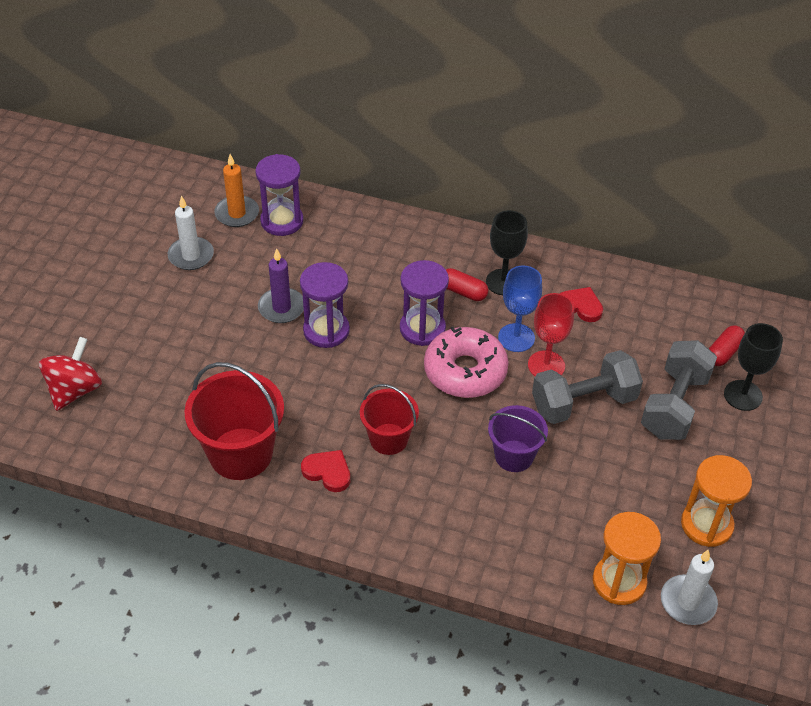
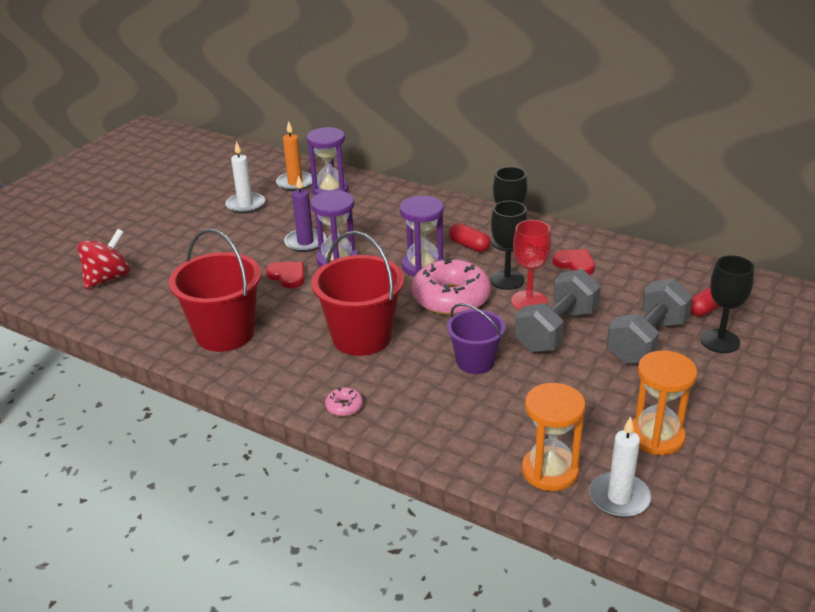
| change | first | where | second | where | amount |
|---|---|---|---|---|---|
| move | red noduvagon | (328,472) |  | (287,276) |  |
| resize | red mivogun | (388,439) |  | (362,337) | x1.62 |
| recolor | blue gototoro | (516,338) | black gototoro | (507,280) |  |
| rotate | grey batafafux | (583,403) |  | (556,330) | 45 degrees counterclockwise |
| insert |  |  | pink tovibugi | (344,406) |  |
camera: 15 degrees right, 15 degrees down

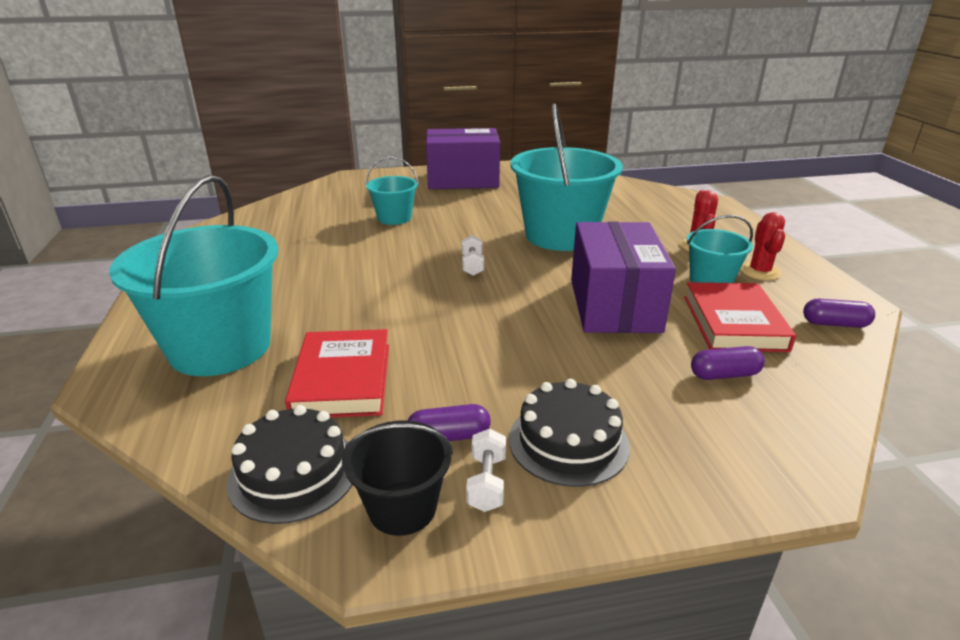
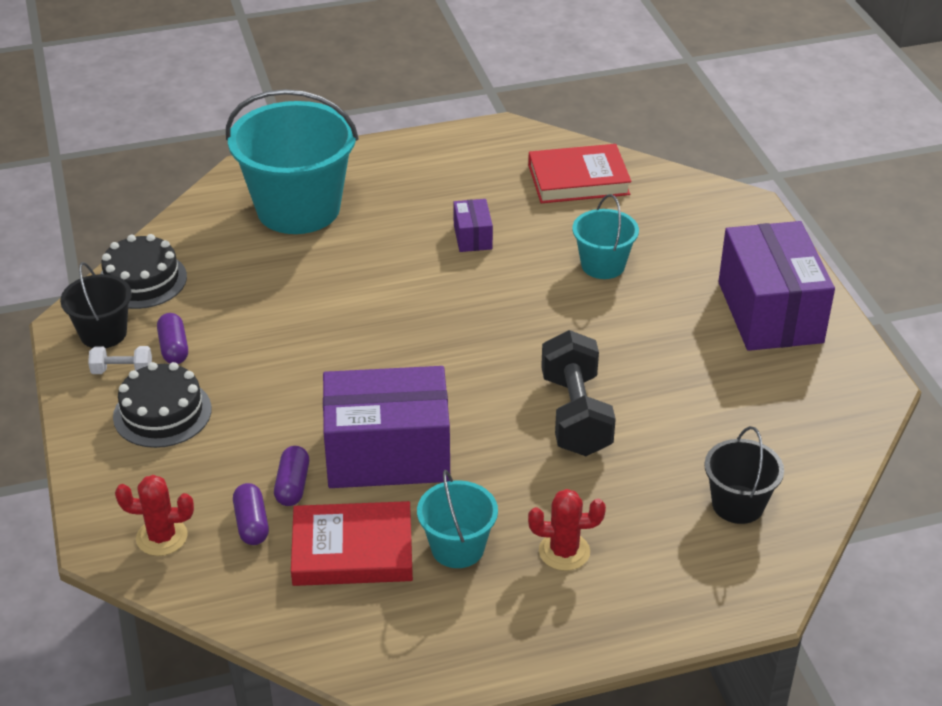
| change | first | where | second | where | amount |
|---|---|---|---|---|---|
| move | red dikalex | (343,379) |  | (578,180) |  |
| delete | white batafafux | (472,265) |  |  |  |
| replace | turquoise mivogun | (560,235) | black batafafux | (575,415) |  |
| move | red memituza | (759,271) |  | (162,537) |  |
| move | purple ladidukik | (834,324) |  | (292,485) |  |
| insert |  |  | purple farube | (472,237) |  |
| insert |  |  | black mivogun | (737,504) |  |
camera: 85 degrees right, 10 degrees up

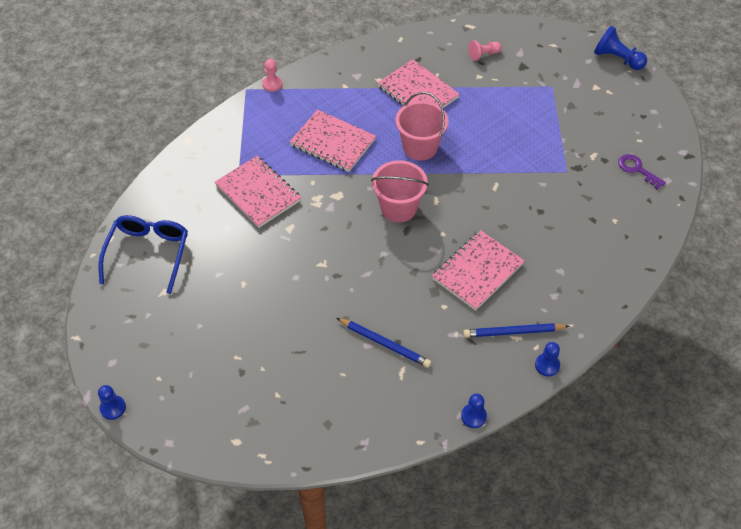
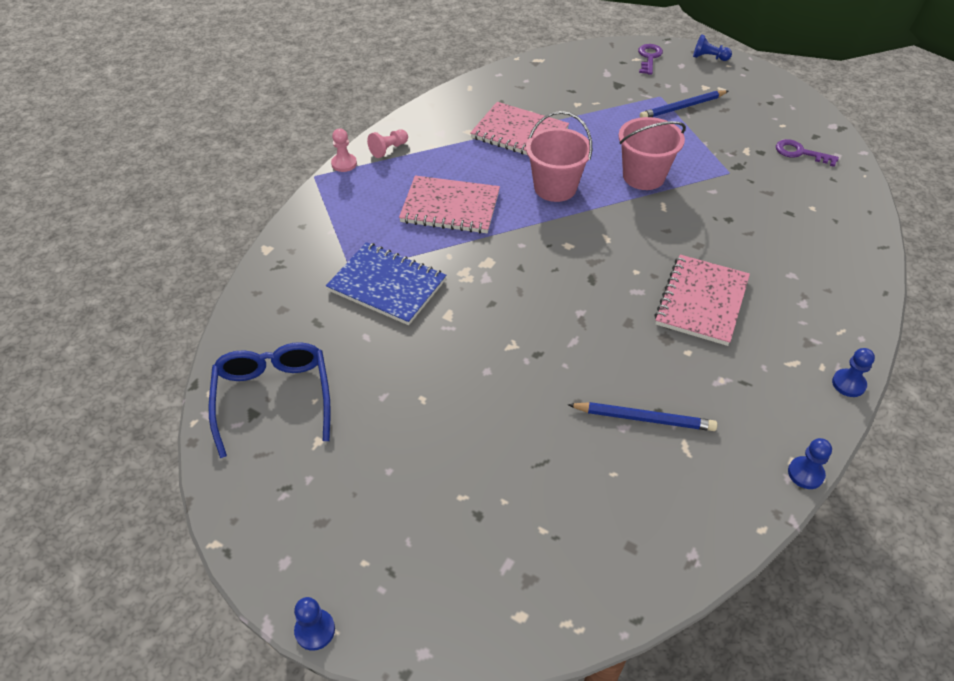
| change | first | where | second | where | amount |
|---|---|---|---|---|---|
| recolor | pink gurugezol | (258,193) | blue gurugezol | (387,285) |  |
| move | pink mivogun | (398,208) |  | (643,176) |  |
| move | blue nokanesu | (513,332) |  | (682,107) |  |
| move | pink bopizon | (483,55) |  | (388,149) |  |
| resize | blue bopizon | (617,59) |  | (709,57) | x0.63 |
| insert |  |  | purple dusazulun | (649,57) |  |
camera: 20 degrees left, 5 degrees down

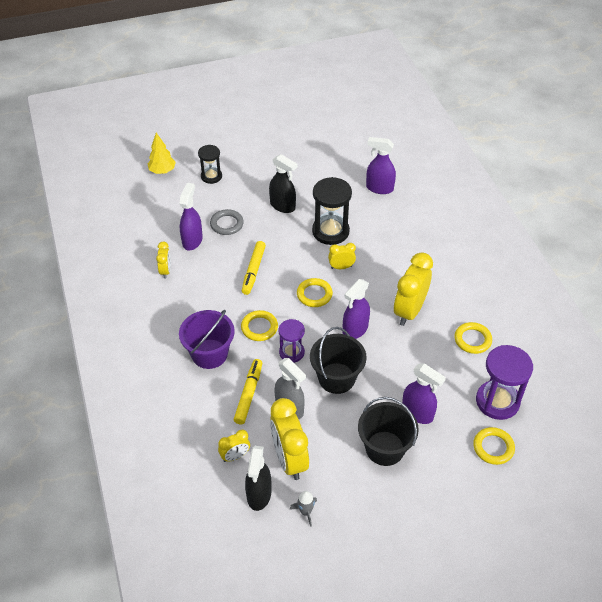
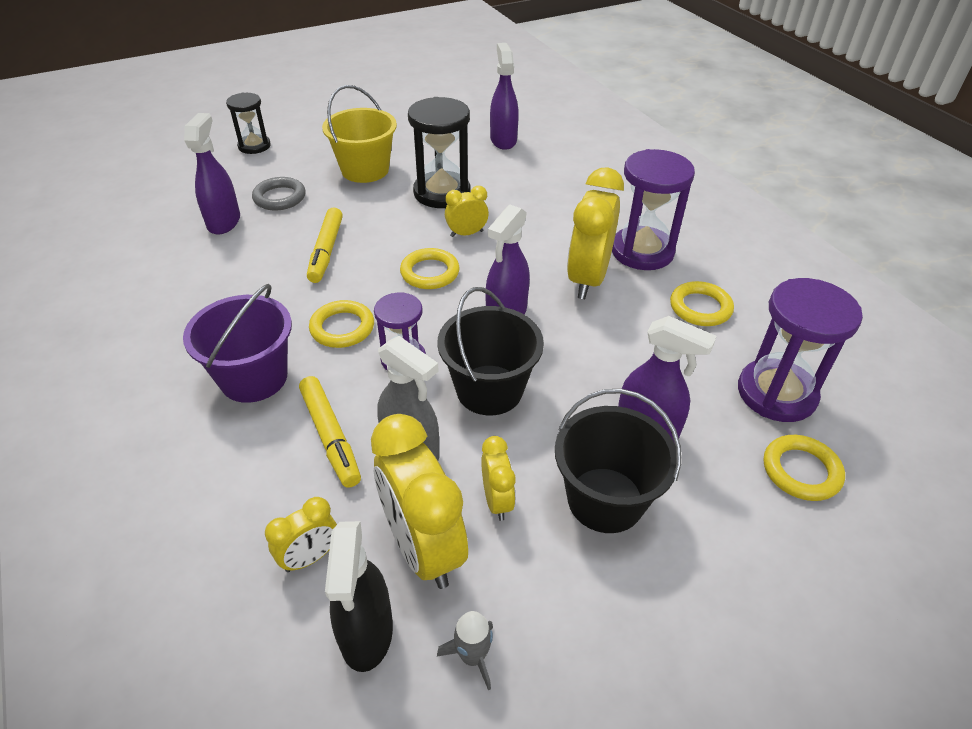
| change | first | where | second | where | amount |
|---|---|---|---|---|---|
| delete | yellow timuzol | (162,171) |  |  |  |
| move | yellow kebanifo | (165,271) |  | (497,500) |  |
| rotate | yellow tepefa | (248,394) |  | (330,436) | 150 degrees clockwise |
| replace | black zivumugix | (283,206) | yellow mivogun | (365,170) |  |
| rotate | purple zivumugix | (379,188) |  | (503,140) | 75 degrees clockwise |
| insert |  |  | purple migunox | (642,251) |  |
camera: 10 degrees left, 5 degrees down

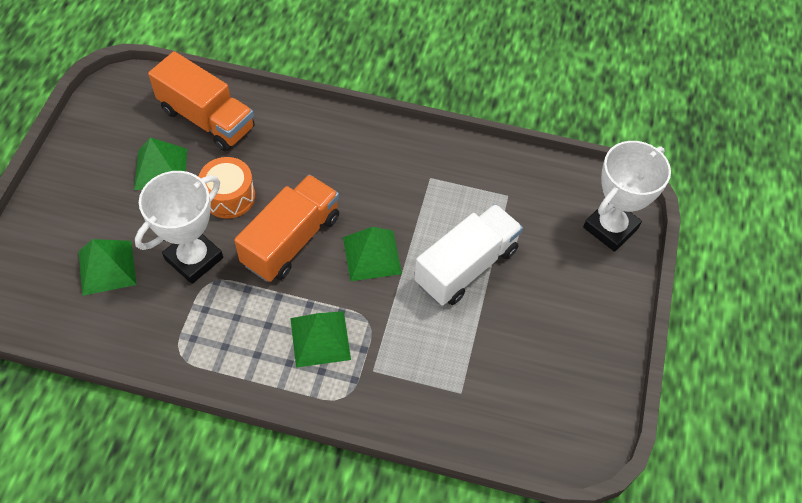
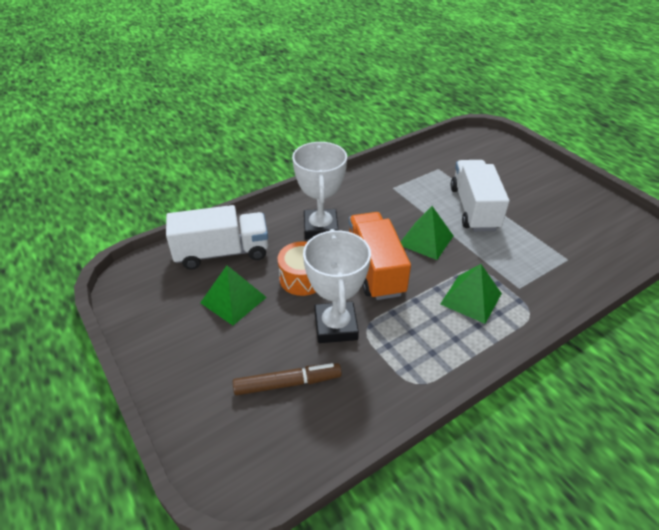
| change | first | where | second | where | amount |
|---|---|---|---|---|---|
| replace | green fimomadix | (107,267) | brown tepefa | (287,383) |  |
| recolor | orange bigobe | (207,119) | white bigobe | (222,253) |  |
| move | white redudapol | (610,228) |  | (320,228) |  |
camera: 45 degrees left, 15 degrees down

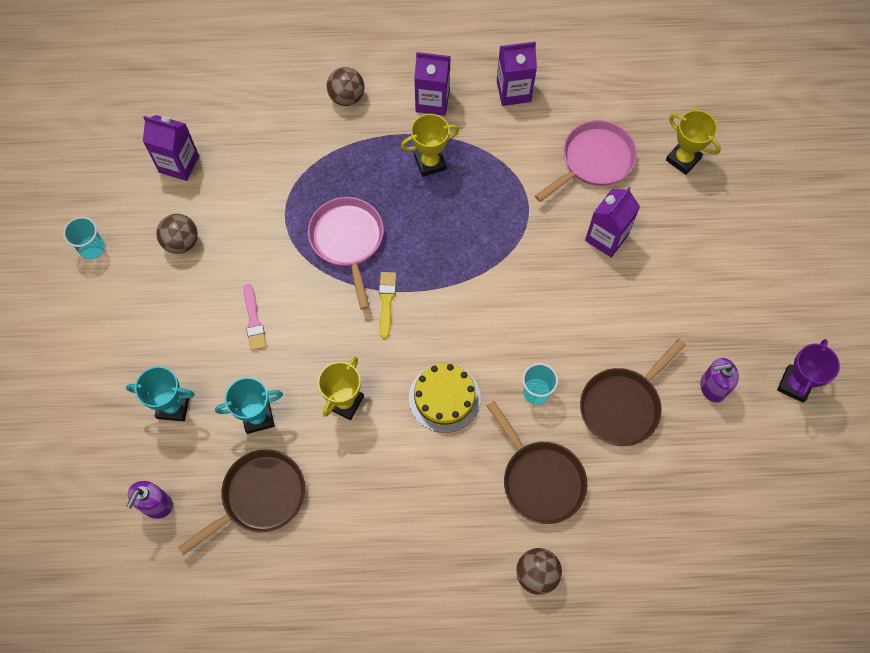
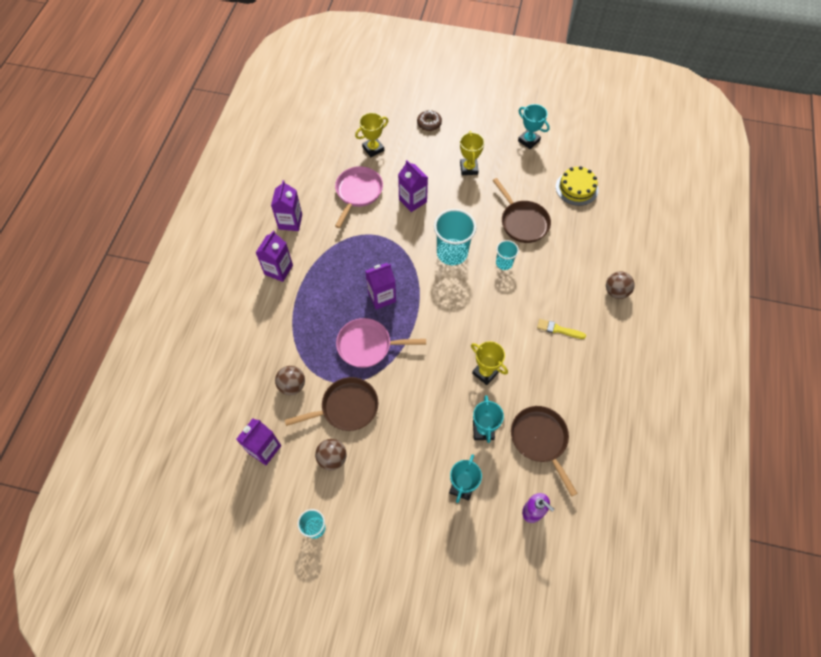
| change | first | where | second | where | amount |
|---|---|---|---|---|---|
| delete | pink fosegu | (254,321) |  |  |  |
| move | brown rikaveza | (347,97) |  | (292,385) |  |
| move | yellow fosegu | (386,301) |  | (558,329) |  |
| move | yellow redudapol | (430,163) |  | (468,168) |  |
| move | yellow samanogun | (444,398) |  | (576,188) |  |
| move | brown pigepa | (540,479) |  | (346,407) |  |
| rotate | pink pigepa | (594,161) |  | (358,193) | 45 degrees clockwise |
| delete | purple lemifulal | (712,387) |  |  |  |
| recolor | purple redudapol | (794,384) | turquoise redudapol | (528,140) |  |
| insert |  |  | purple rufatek | (381,297) |  |
| insert |  |  | brown tovibugi | (429,123) |  |
| insert |  |  | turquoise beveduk | (452,253) |  |
camera: 75 degrees left, 5 degrees down

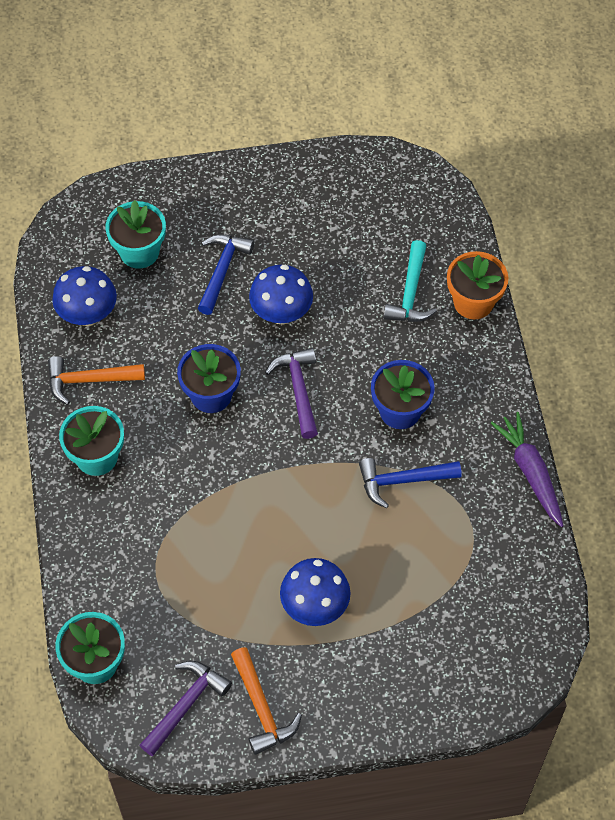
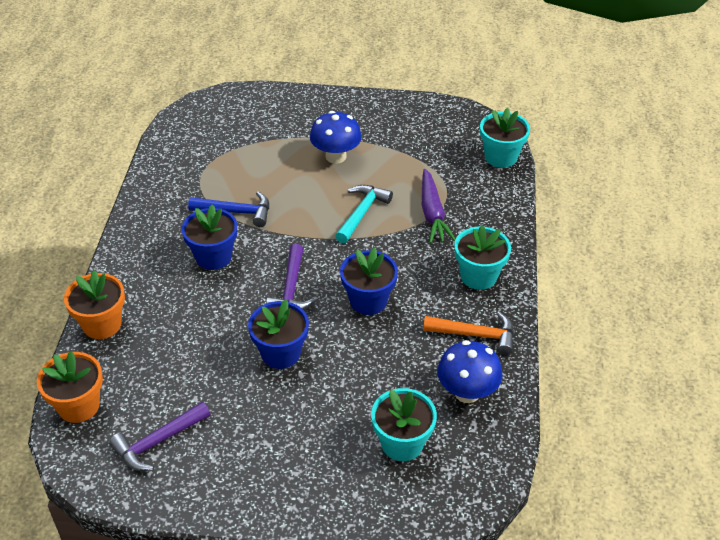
| change | first | where | second | where | amount |
|---|---|---|---|---|---|
| move | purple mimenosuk | (186,705) |  | (158,442) |  |
| delete | blue mimenosuk | (222,271) |  |  |  |
| delete | orange mimenosuk | (261,708) |  |  |  |
| replace | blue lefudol | (281,313) | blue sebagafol | (280,353) |  |
| move | turquoise mimenosuk | (410,293) |  | (362,213) |  |
| move | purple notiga | (530,472) |  | (432,213) |  |
| insert |  |  | orange sebagafol | (78,406) |  |
camera: 165 degrees left, 15 degrees down

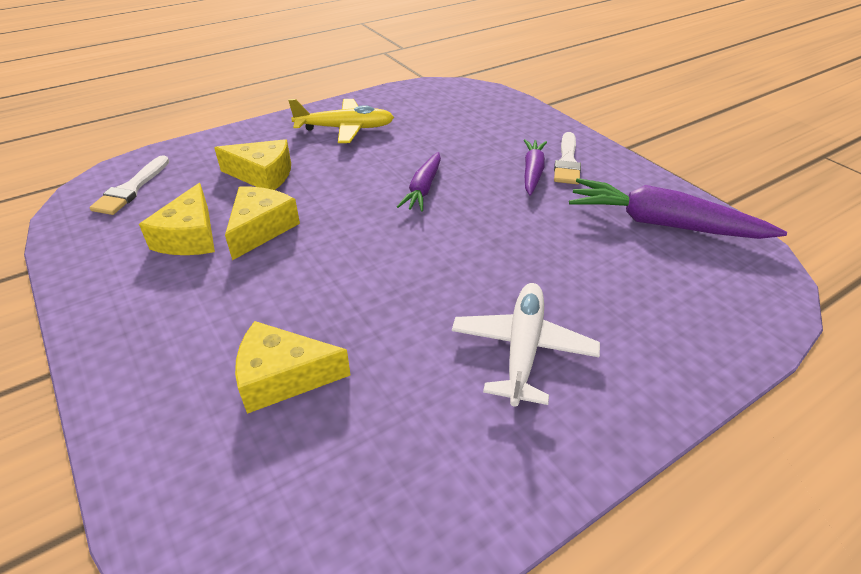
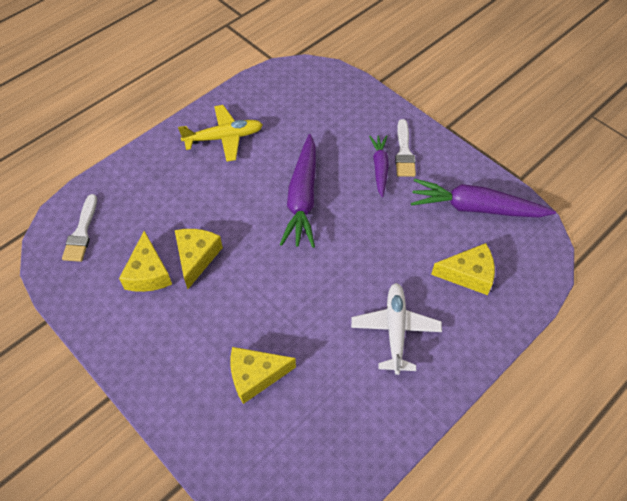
| change | first | where | second | where | amount |
|---|---|---|---|---|---|
| move | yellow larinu | (263,175) |  | (468,274) |  |
| resize | purple notiga | (423,189) |  | (302,198) | x1.73 |
camera: 10 degrees left, 15 degrees up

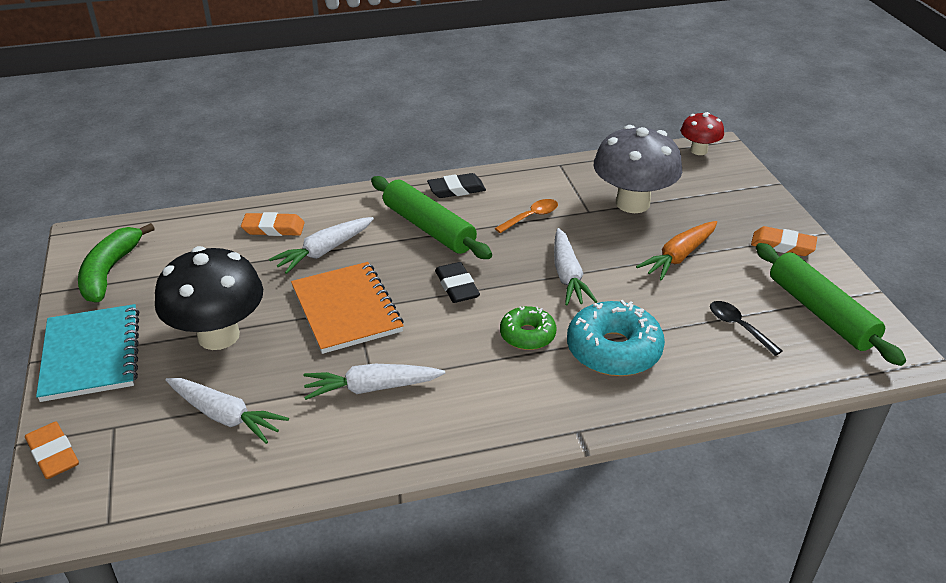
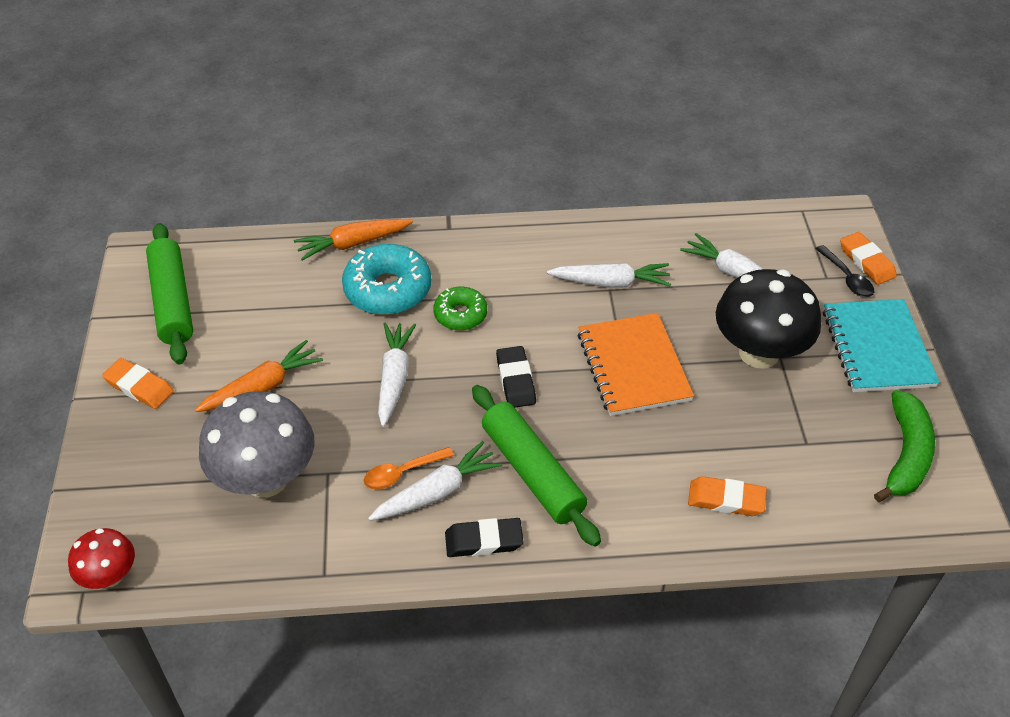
| change | first | where | second | where | amount |
|---|---|---|---|---|---|
| move | white notiga | (324,251) |  | (437,492) |  |
| move | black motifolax | (738,327) |  | (847,278) |  |
| insert |  |  | orange notiga | (353,244) |  |
camera: 170 degrees left, 10 degrees up

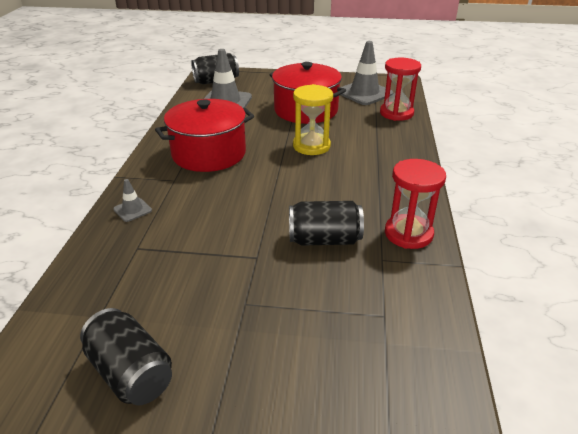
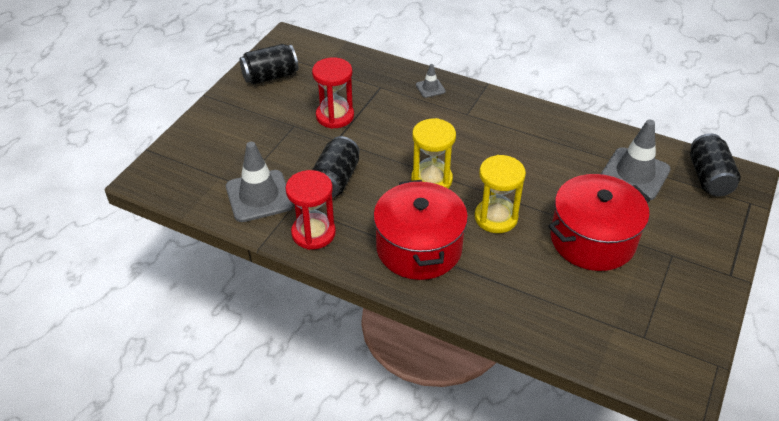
| change | first | where | second | where | amount |
|---|---|---|---|---|---|
| move | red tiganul | (209,154) |  | (419,248) |  |
| move | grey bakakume | (364,93) |  | (259,196) |  |
| move | red migunox | (396,113) |  | (335,116) |  |
| insert |  |  | yellow migunox | (431,180) |  |
camera: 110 degrees right, 10 degrees up

